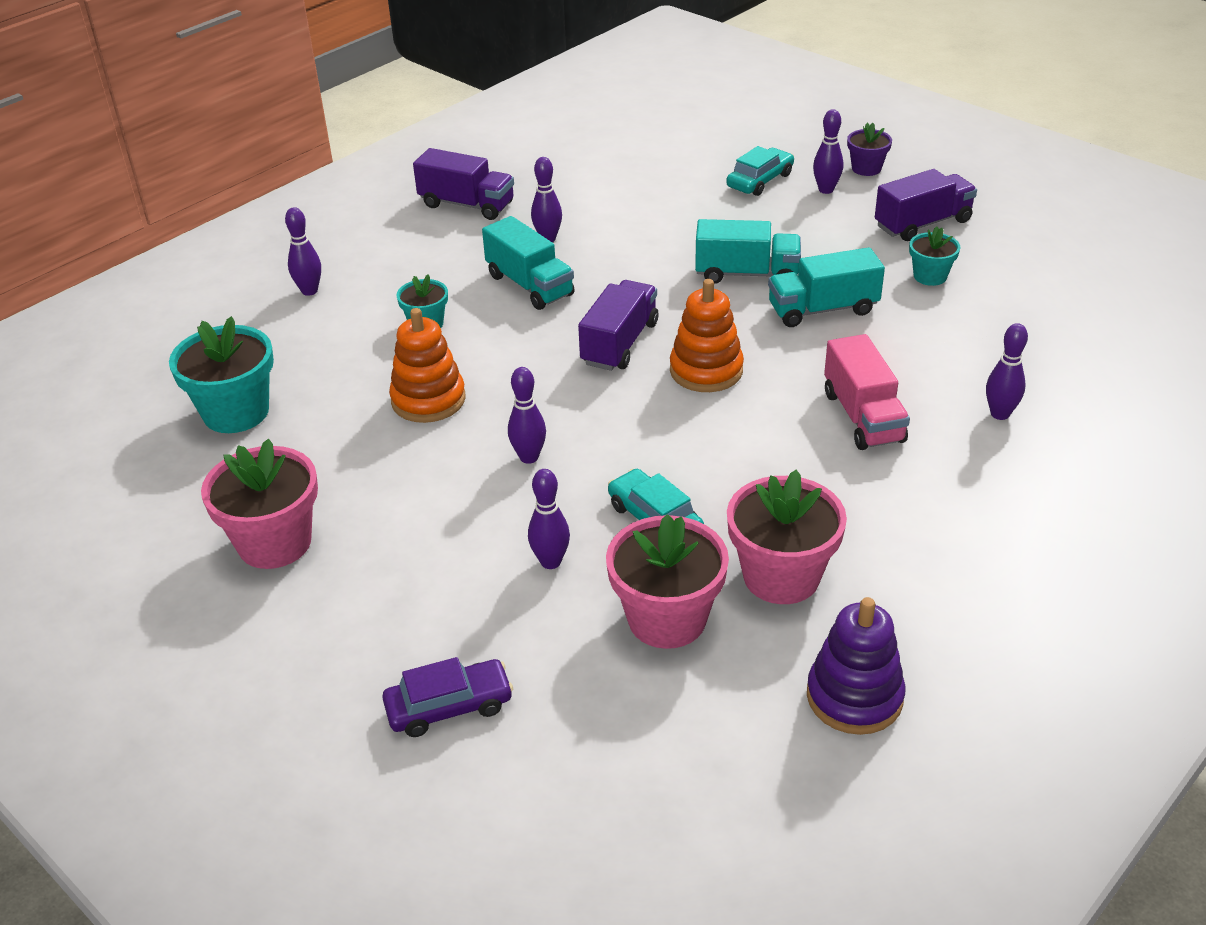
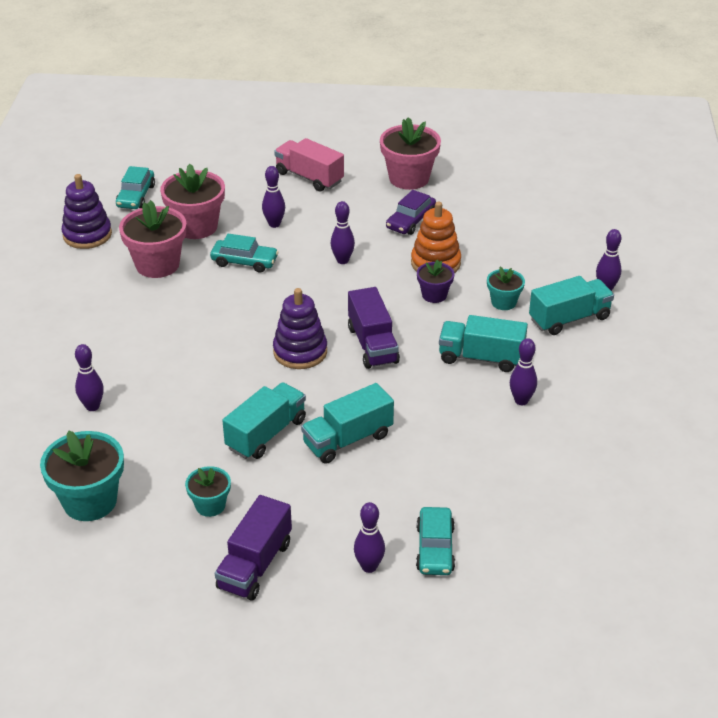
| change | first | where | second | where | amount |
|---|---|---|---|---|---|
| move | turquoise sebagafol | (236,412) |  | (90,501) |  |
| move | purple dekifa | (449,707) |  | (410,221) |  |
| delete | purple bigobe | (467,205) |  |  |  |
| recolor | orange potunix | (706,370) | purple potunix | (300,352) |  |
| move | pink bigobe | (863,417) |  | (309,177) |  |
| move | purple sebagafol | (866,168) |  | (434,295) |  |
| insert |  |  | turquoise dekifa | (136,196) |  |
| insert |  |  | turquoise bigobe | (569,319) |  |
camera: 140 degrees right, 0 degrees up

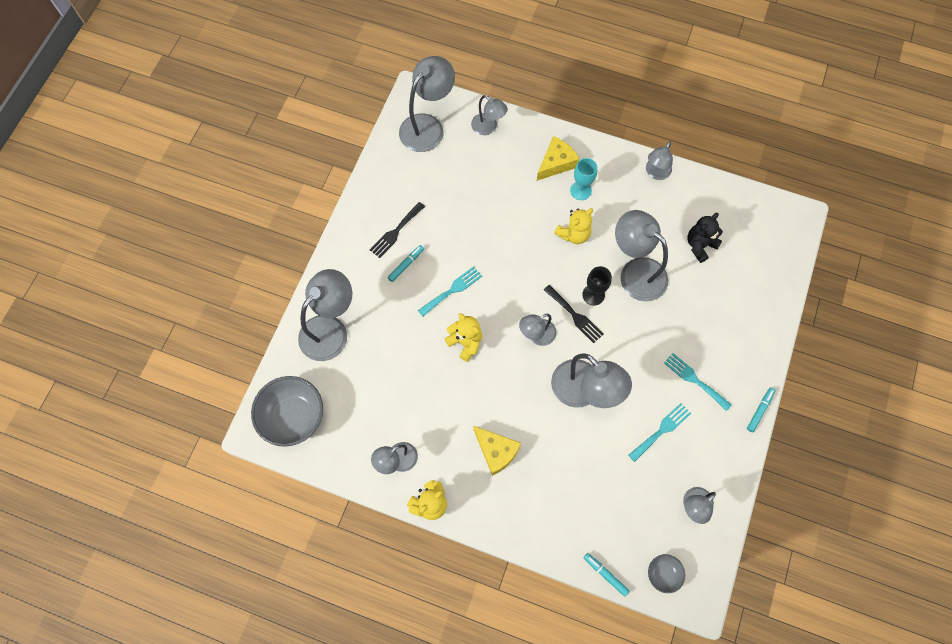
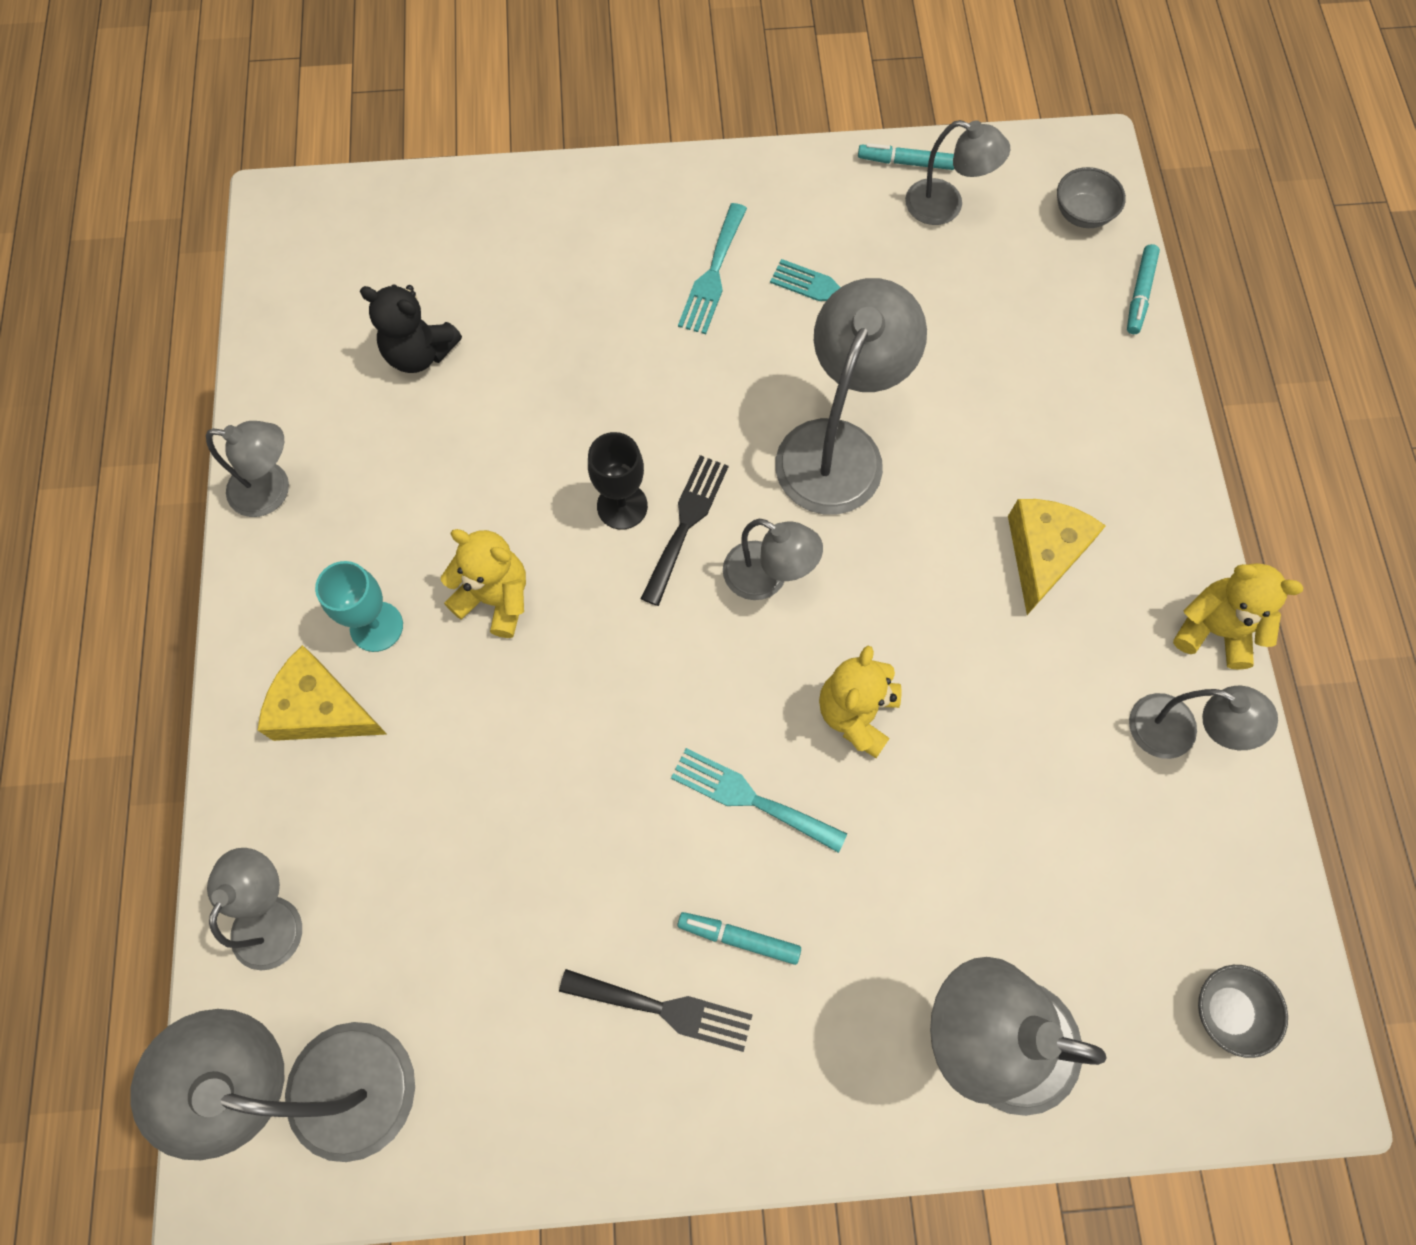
| change | first | where | second | where | amount |
|---|---|---|---|---|---|
| resize | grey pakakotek | (293,417) |  | (1227,1010) | x0.49 |
| delete | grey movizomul | (635,272) |  |  |  |
| move | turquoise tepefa | (760,410) |  | (905,162) |  |
camera: 115 degrees left, 0 degrees up

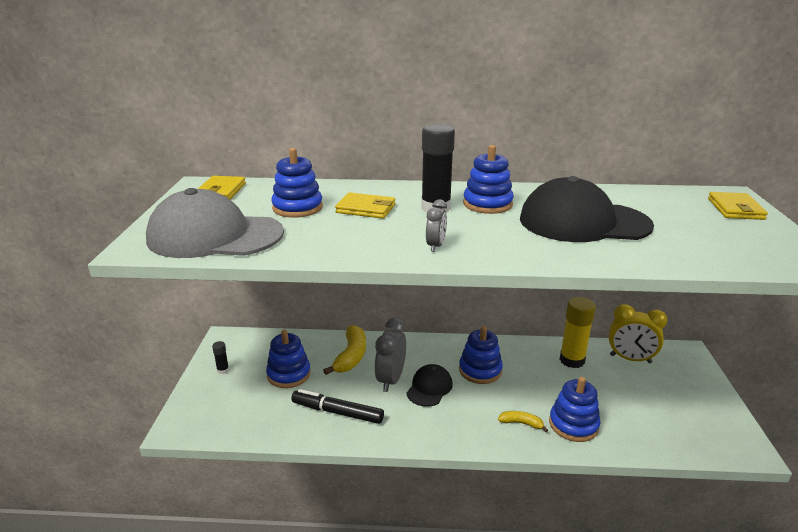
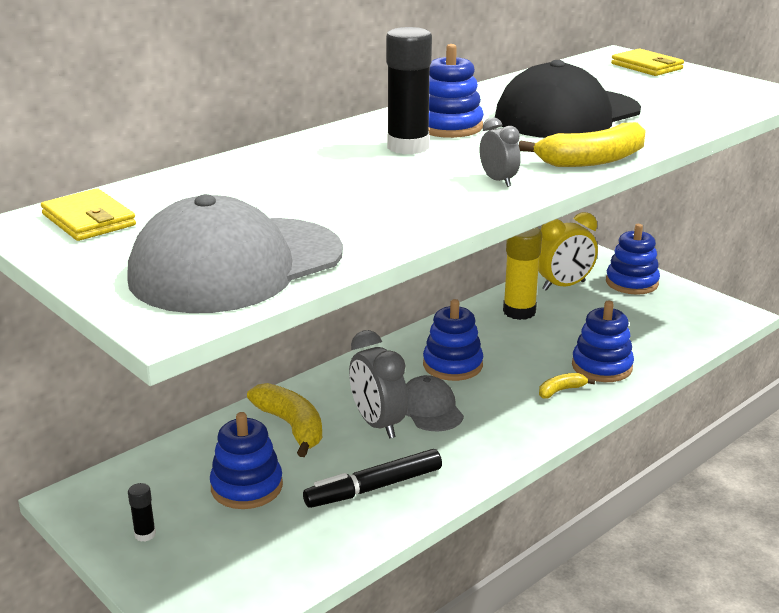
| change | first | where | second | where | amount |
|---|---|---|---|---|---|
| move | blue potunix | (297,208) |  | (631,283) |  |
| delete | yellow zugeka | (366,209) |  |  |  |
| recolor | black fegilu | (429,388) | grey fegilu | (430,408) |  |
| insert |  |  | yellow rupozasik | (592,160) |  |
camera: 45 degrees left, 0 degrees up

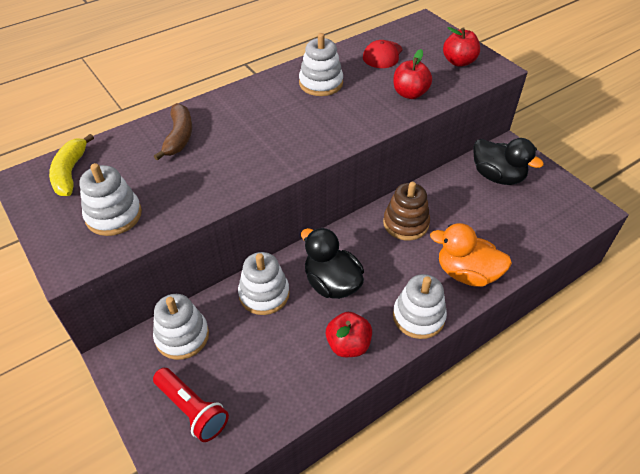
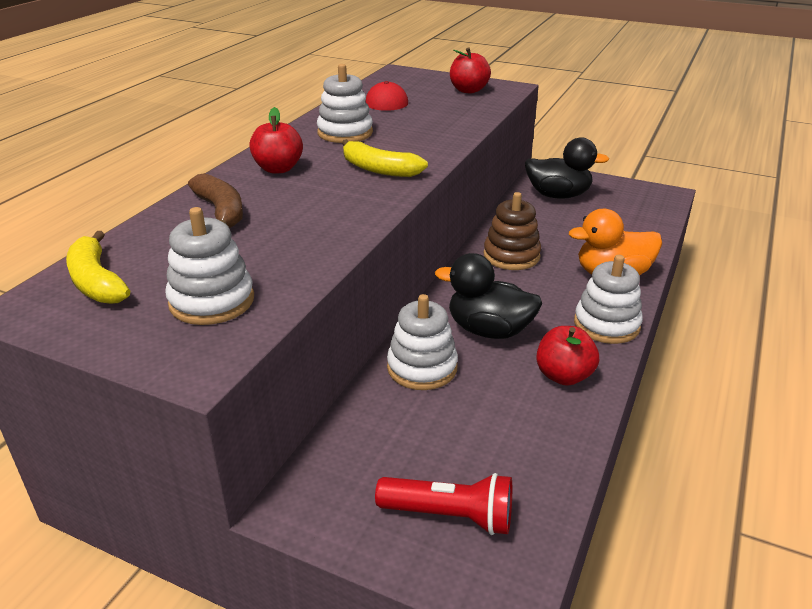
| change | first | where | second | where | amount |
|---|---|---|---|---|---|
| delete | white potunix | (182,336) |  |  |  |
| move | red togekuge | (410,93) |  | (278,169) |  |
| insert |  |  | yellow rupozasik | (379,169) |  |
camera: 30 degrees left, 15 degrees down

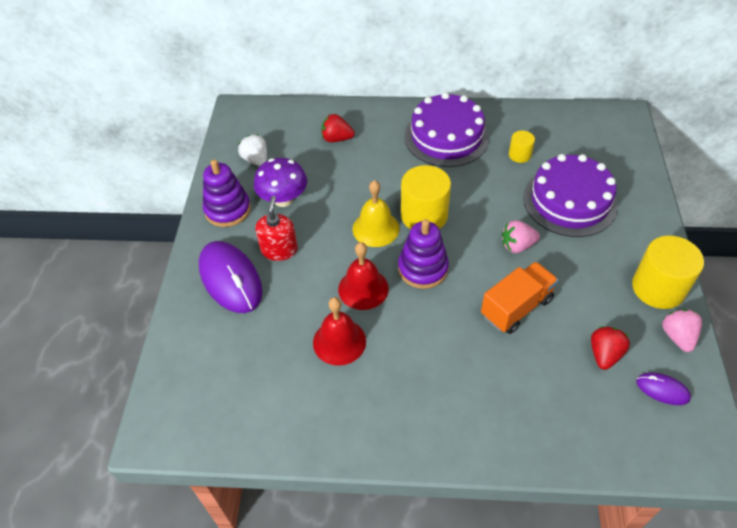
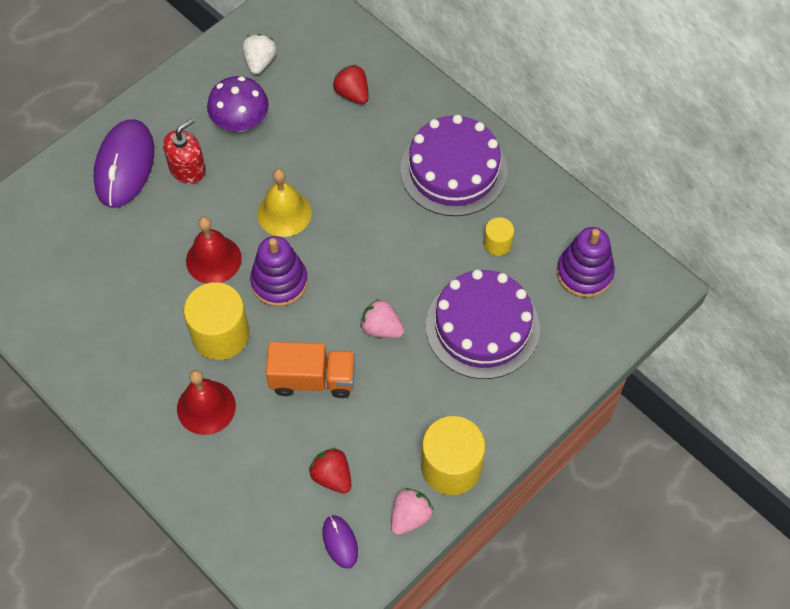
| change | first | where | second | where | amount |
|---|---|---|---|---|---|
| move | purple potunix | (227,210) |  | (584,273) |  |
| move | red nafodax | (339,341) |  | (206,407) |  |
| move | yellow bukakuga | (424,215) |  | (220,334) |  |
| rotate | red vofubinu | (604,354) |  | (332,476) | 105 degrees counterclockwise |
camera: 40 degrees right, 10 degrees up

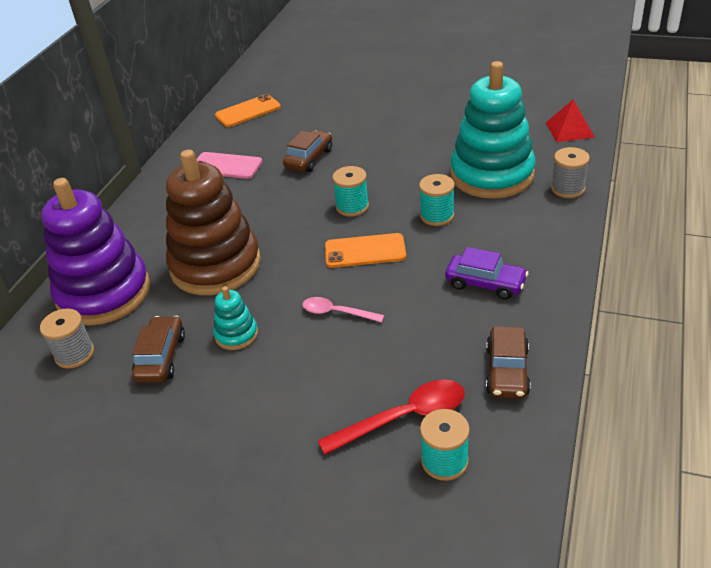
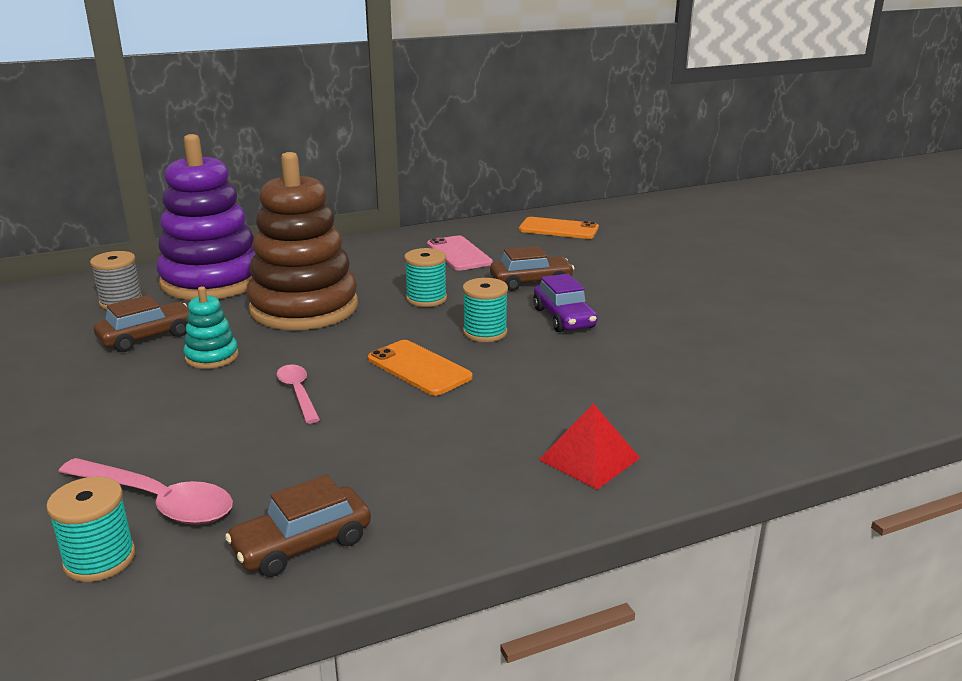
| change | first | where | second | where | amount |
|---|---|---|---|---|---|
| recolor | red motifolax | (404,417) | pink motifolax | (158,501) |  |
| move | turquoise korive | (437,216) |  | (426,299) |  |
| move | purple dekifa | (485,283) |  | (564,318) |  |
| delete | turquoise potunix | (492,175) |  |  |  |
| move | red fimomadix | (569,129) |  | (589,459) |  |
| delete | grey korive | (567,188) |  |  |  |
camera: 45 degrees right, 15 degrees down

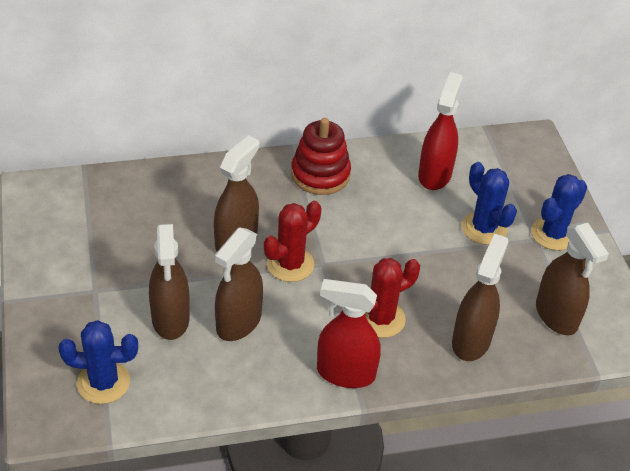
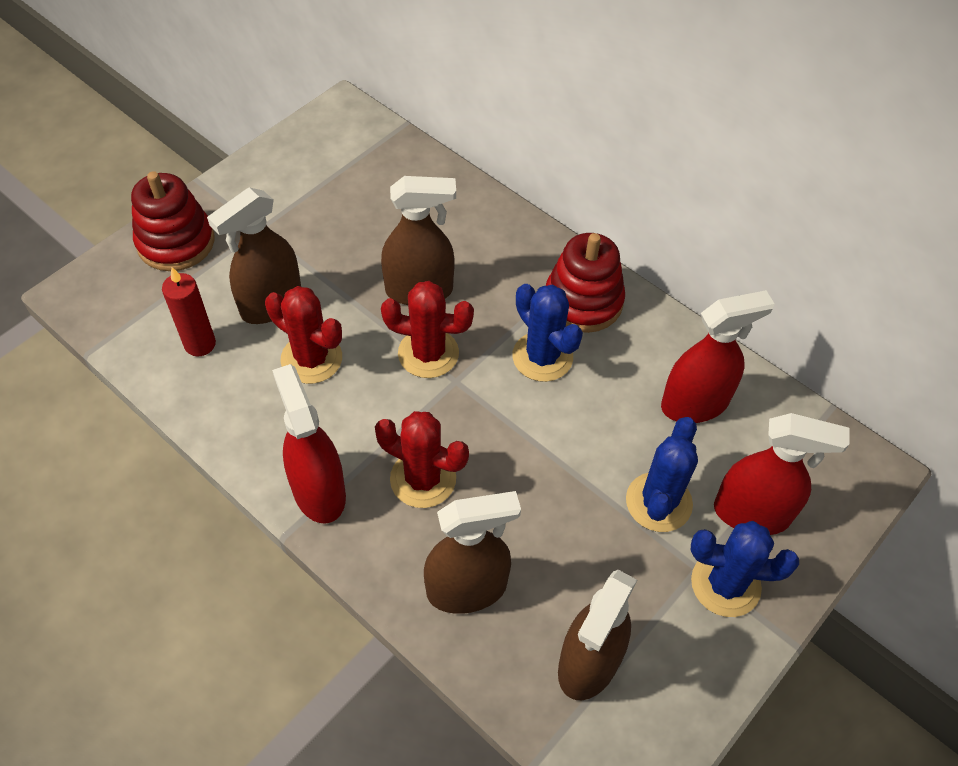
| change | first | where | second | where | amount |
|---|---|---|---|---|---|
| move | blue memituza | (103,382) |  | (542,357) |  |
| replace | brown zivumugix | (238,322) | red memituza | (311,359) |  |
| insert |  |  | red potunix | (176,242) |  |
| insert |  |  | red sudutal | (200,344) |  |
| insert |  |  | red zivumugix | (752,513) |  |
camera: 55 degrees right, 10 degrees up

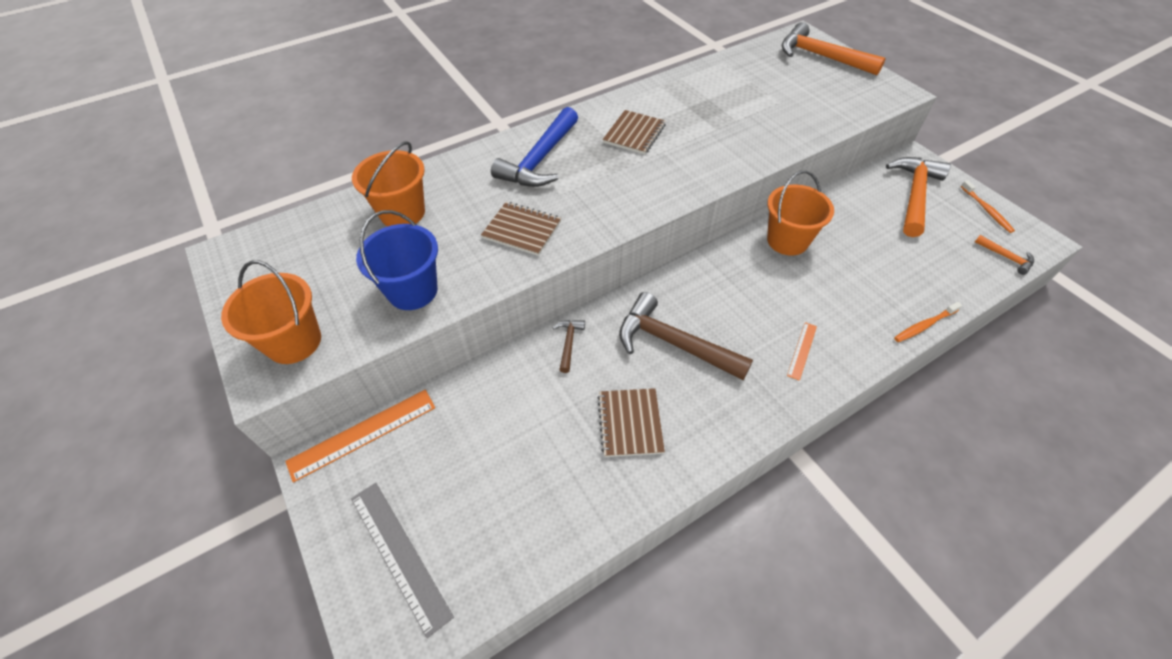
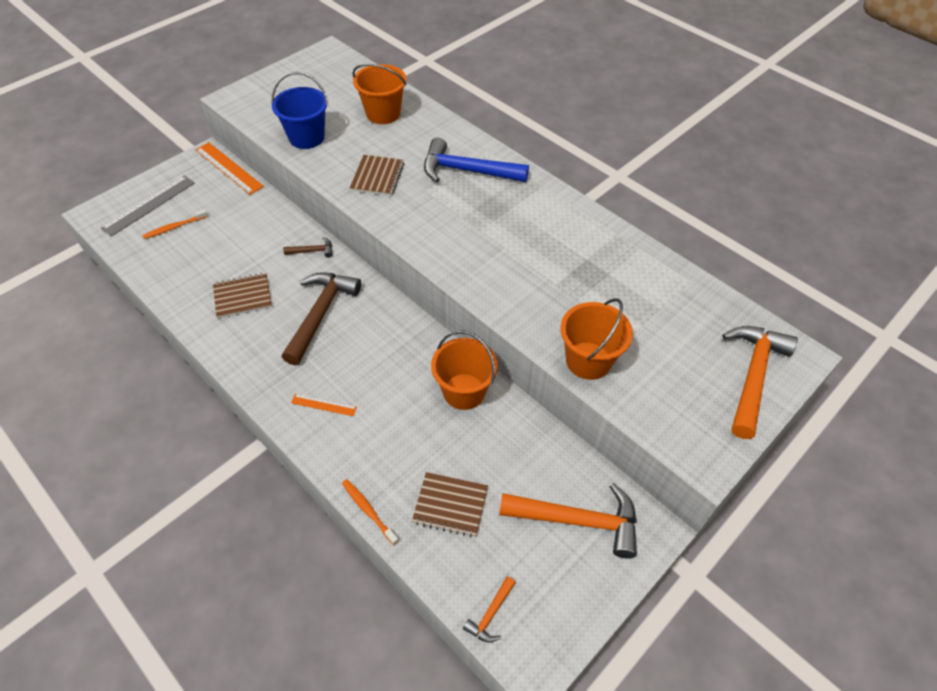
| change | first | where | second | where | amount |
|---|---|---|---|---|---|
| move | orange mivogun | (294,342) |  | (588,360) |  |
| move | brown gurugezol | (634,134) |  | (450,505) |  |
| move | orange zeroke | (986,210) |  | (174,227) |  |
camera: 75 degrees right, 0 degrees up

